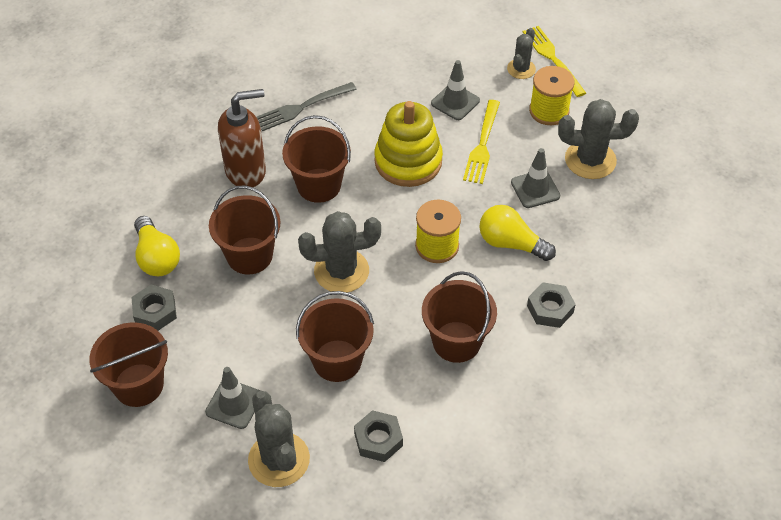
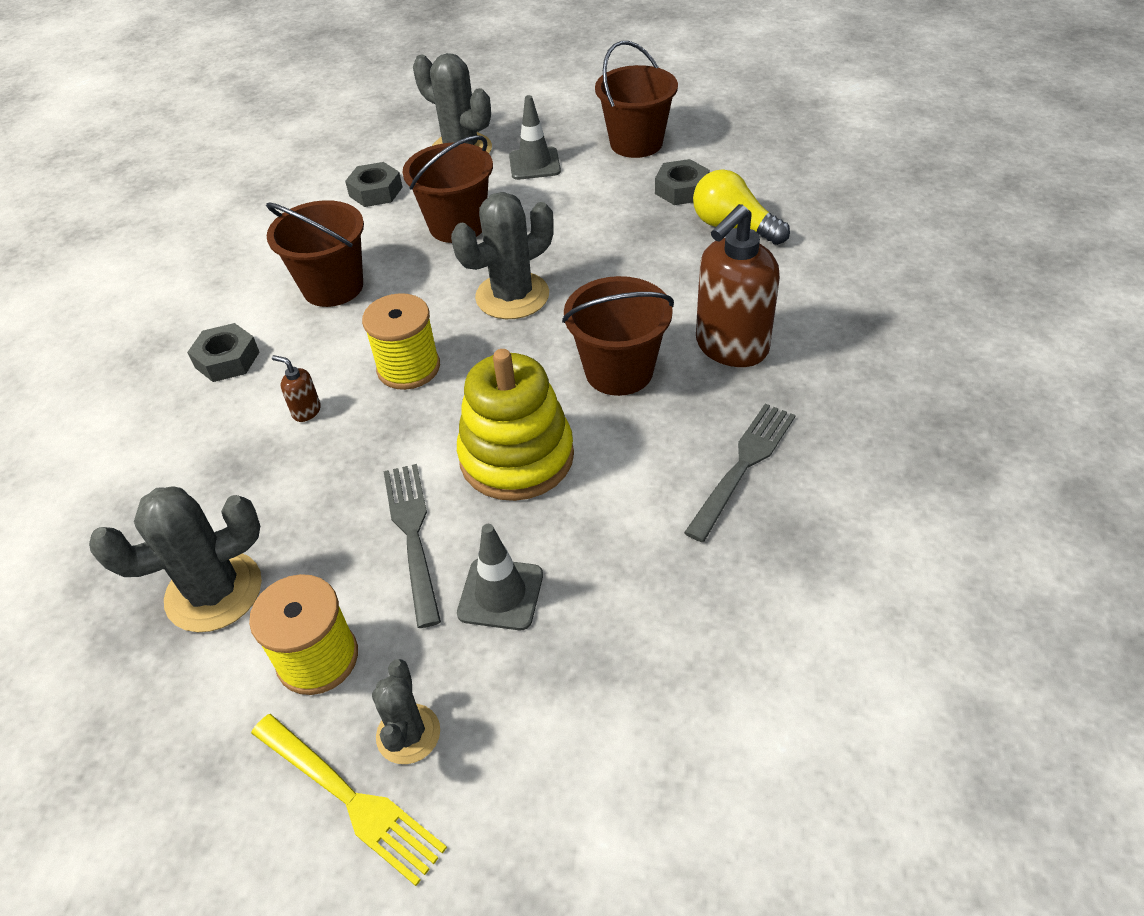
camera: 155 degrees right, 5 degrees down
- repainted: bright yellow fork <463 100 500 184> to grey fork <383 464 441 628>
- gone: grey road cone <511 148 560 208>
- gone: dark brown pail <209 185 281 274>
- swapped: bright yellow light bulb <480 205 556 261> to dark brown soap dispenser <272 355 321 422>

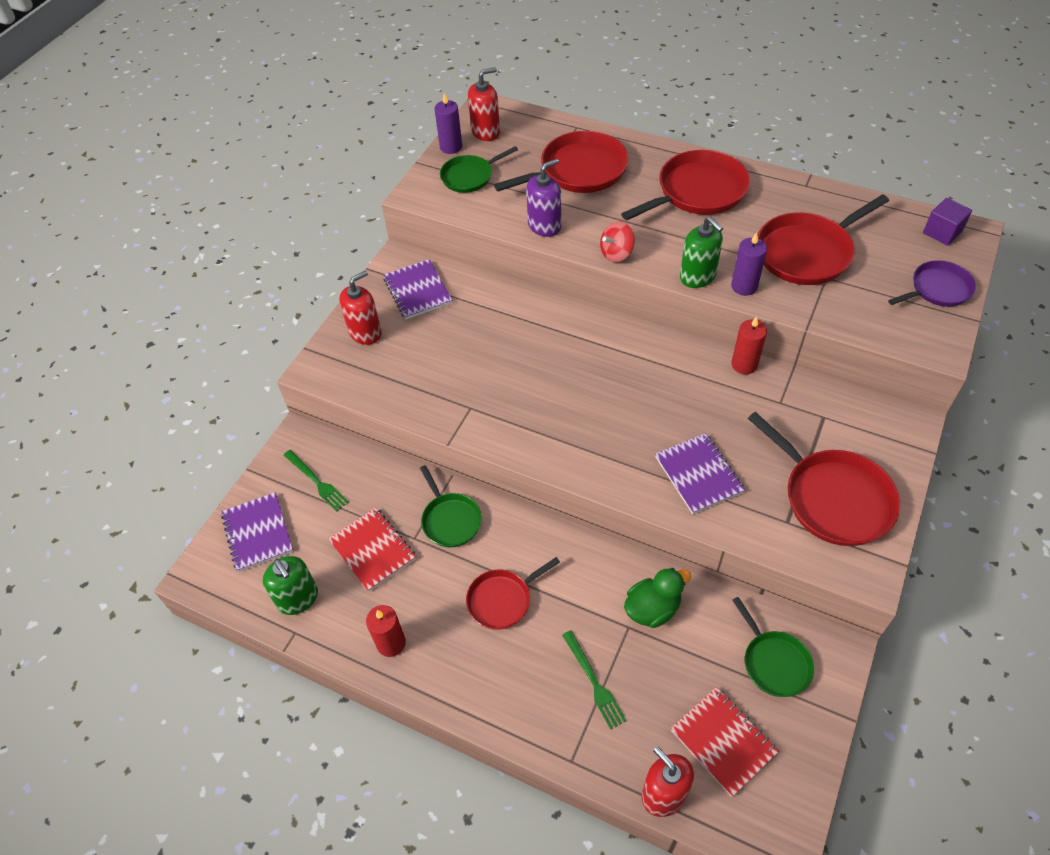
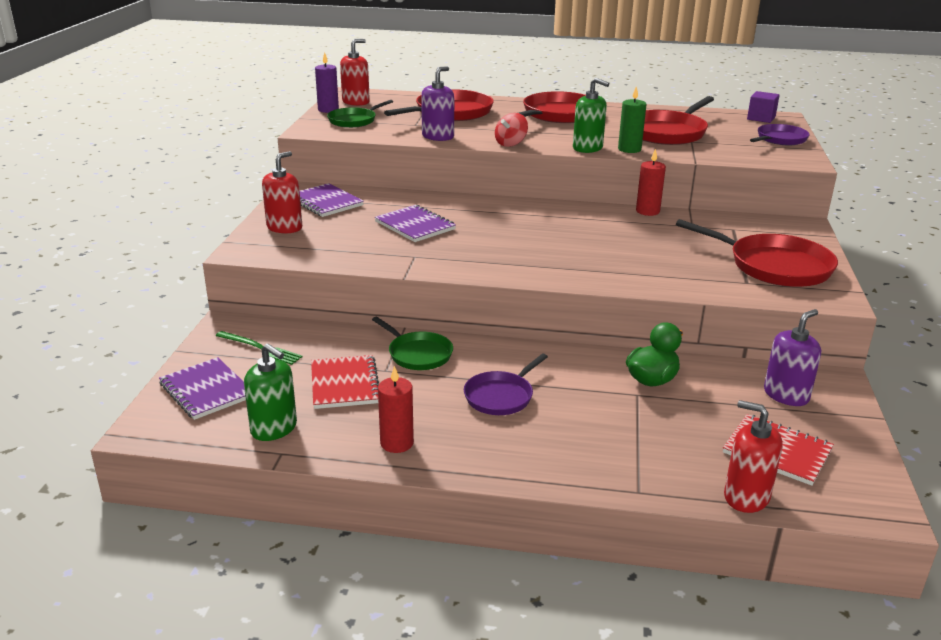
camera: 20 degrees left, 25 degrees down
- repainted: violet pillar candle <731 232 767 296> to green pillar candle <618 86 647 153>
- shifted: violet notebook <655 433 745 514> to <375 205 456 242>
- rotated: crimson notebook <328 507 416 592> = <311 355 379 409> 45 degrees clockwise
- repainted: crimson skillet <466 557 560 630> to violet skillet <464 353 548 415>
- swapped: green skillet <732 597 814 697> to violet soap dispenser <764 309 821 406>
- gone: green fork <562 630 626 729>

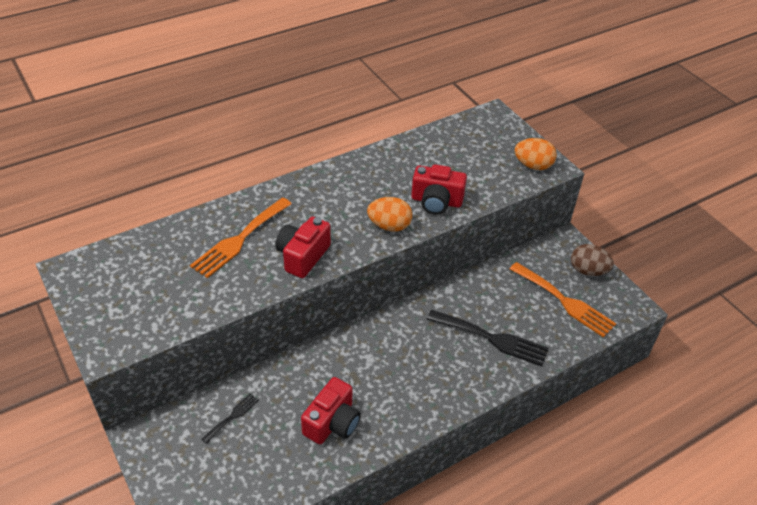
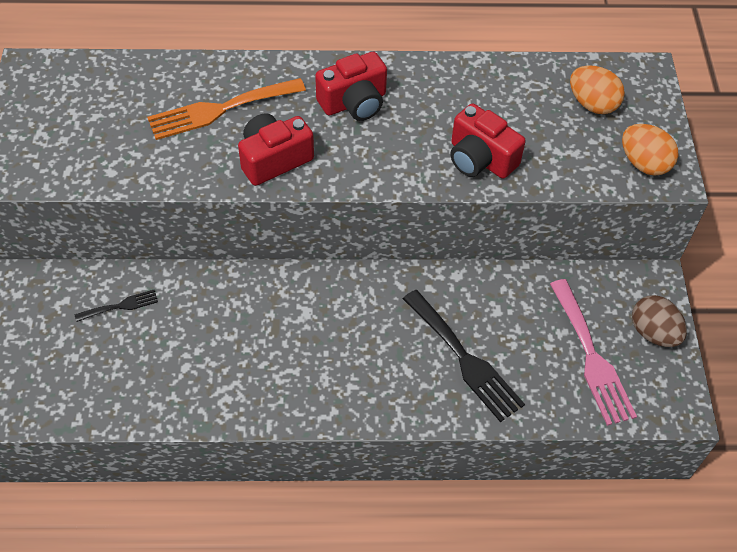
camera: 30 degrees right, 10 degrees up
- shifted: orange toy egg <367 197 412 232> to <570 66 625 114>
- repainted: orange fork <510 262 616 338> to pink fork <550 279 637 426>
- shifted: crimson camera <301 377 361 444> to <315 51 387 121>

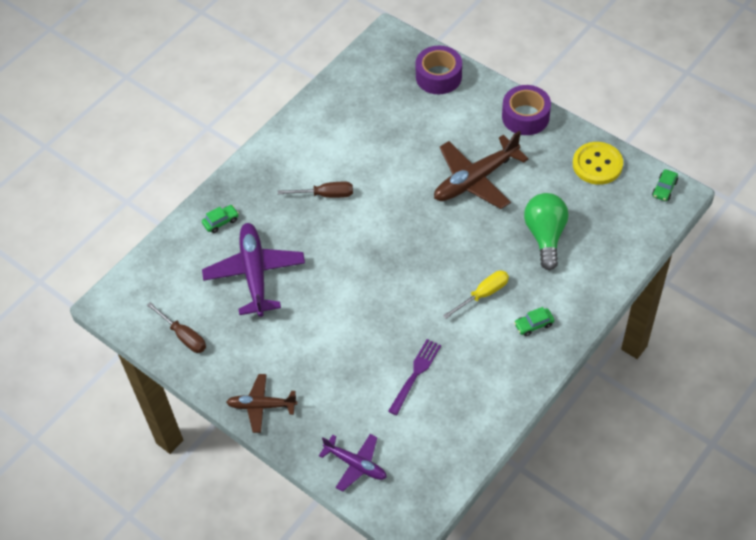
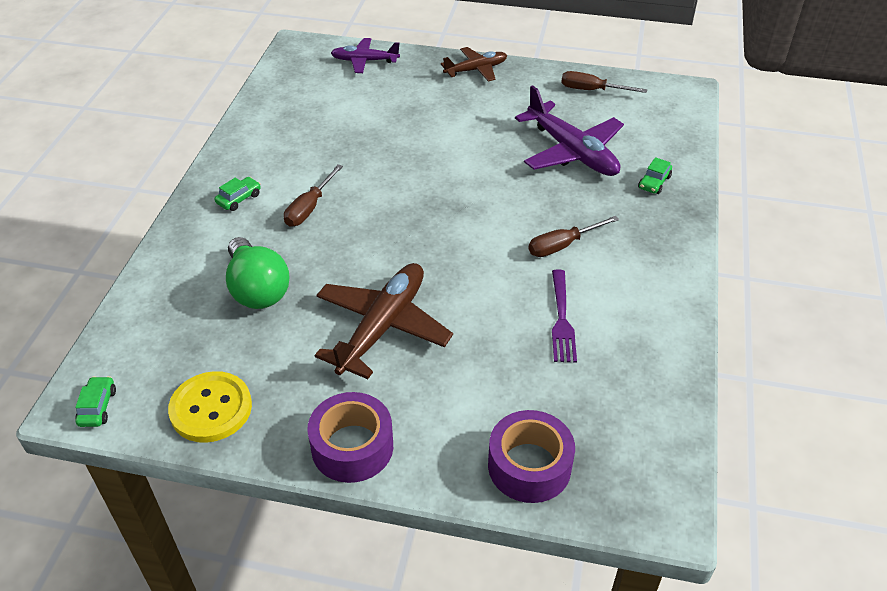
camera: 150 degrees right, 10 degrees down
- repainted: bright yellow screwdriver <443 270 509 319> to dark brown screwdriver <284 164 343 227>
- shifted: violet fork <388 339 441 415> to <552 269 577 362>

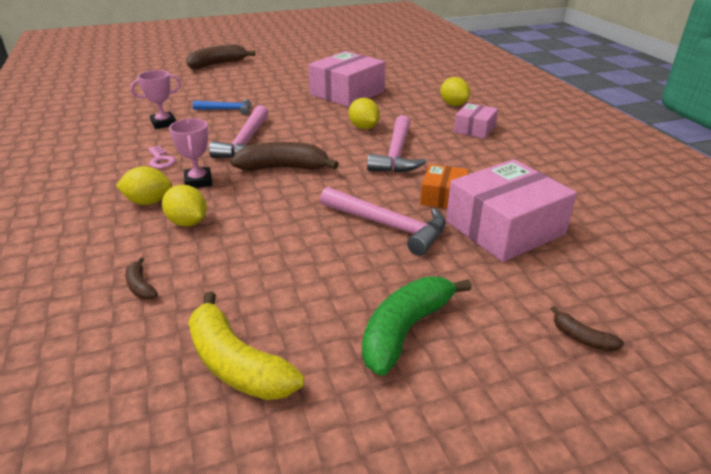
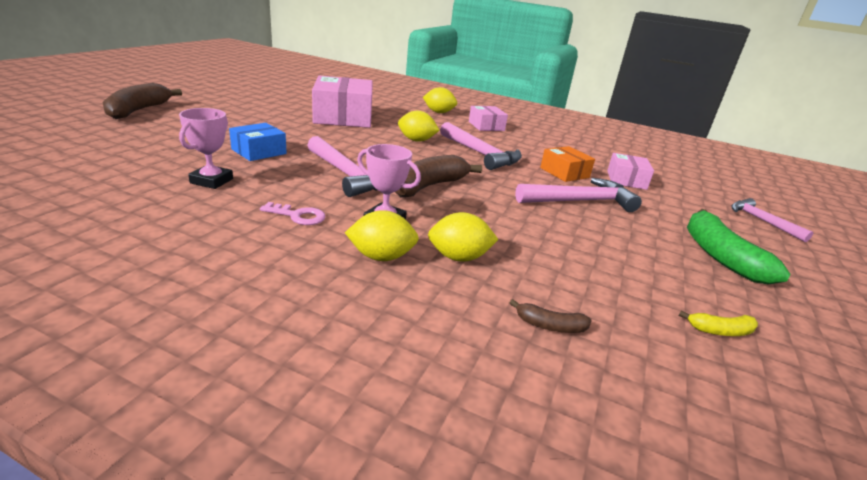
camera: 50 degrees left, 5 degrees down
- swapped: royal blue carpenter's hammer <193 99 251 115> to royal blue package <229 123 287 161>
- scaled: pink package <446 159 577 262> = <607 153 654 190> x0.54
- rotated: bright yellow toy lemon <116 166 172 205> = <345 210 419 261> 45 degrees clockwise
- scaled: bright yellow banana <188 291 304 400> = <679 311 758 336> x0.47
- swapped: dark brown banana <551 306 624 352> to pink carpenter's hammer <731 198 813 242>

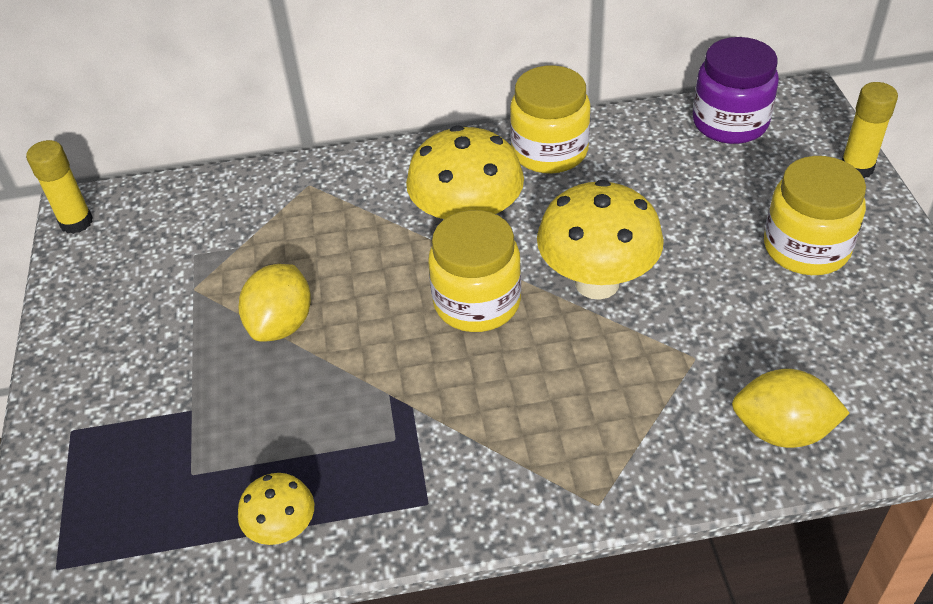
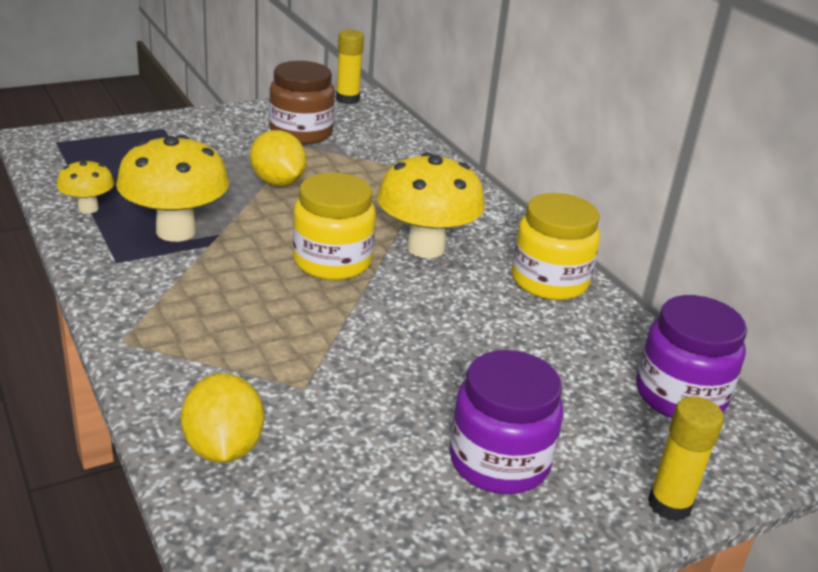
camera: 65 degrees right, 15 degrees down
- repainted: bright yellow preserve jar <764 156 866 275> to violet preserve jar <449 350 563 494>
- shifted: bright yellow toadstool <537 180 664 300> to <116 135 229 242>
- rotated: bright yellow toy lemon <238 264 311 342> = <250 130 307 186> 60 degrees clockwise
- new: dark brown preserve jar <269 61 335 145>

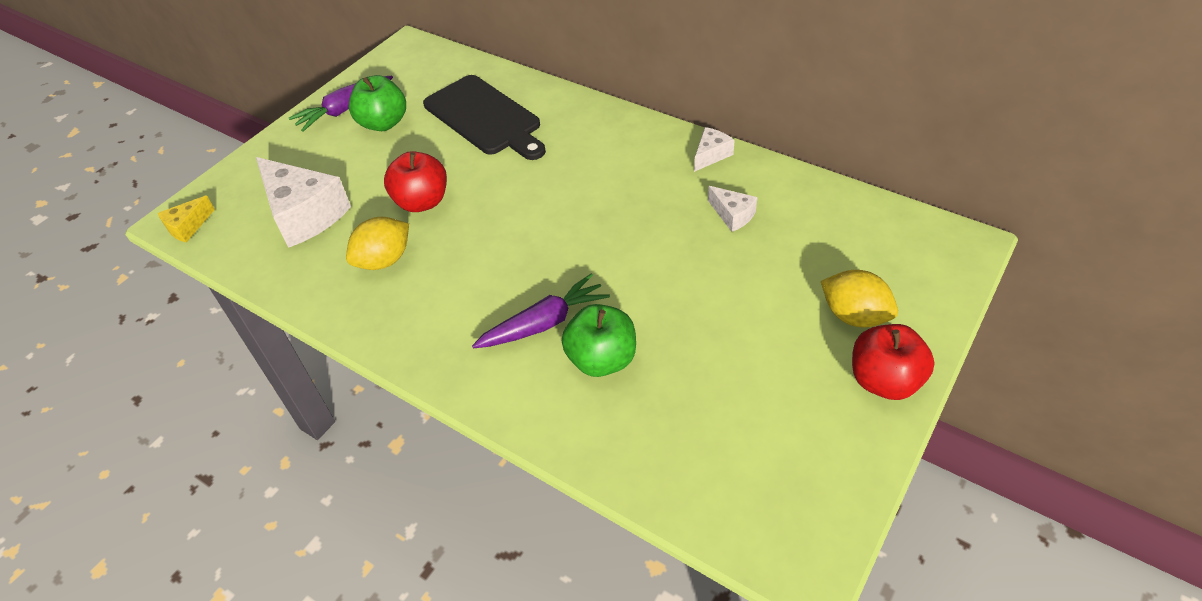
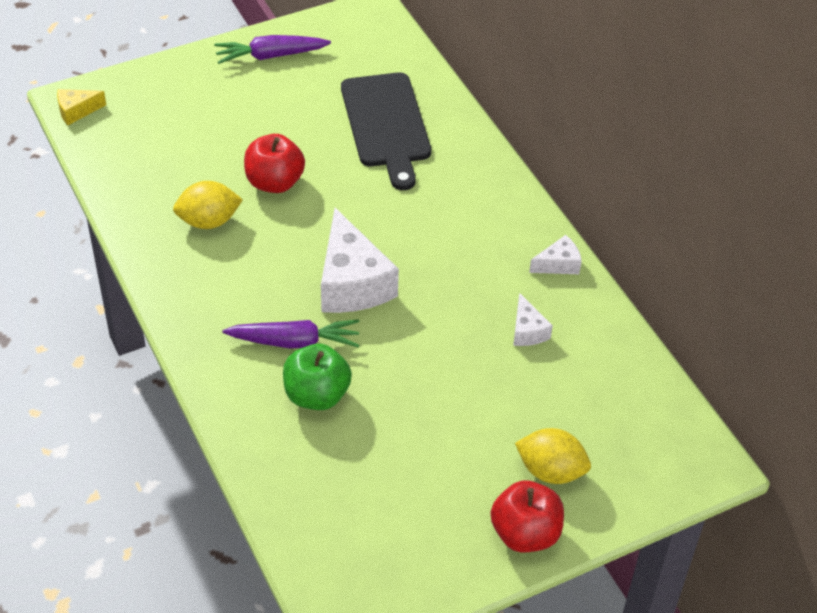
camera: 25 degrees right, 0 degrees up
- gone: green apple fruit <349 75 406 131>
- shifted: white piece of cheese <256 157 351 248> to <321 208 399 313>
- rotated: bright yellow toy lemon <821 270 898 327> = <515 428 591 484> 45 degrees counterclockwise

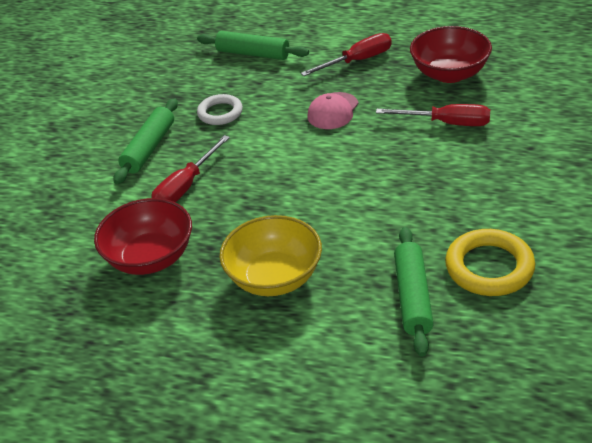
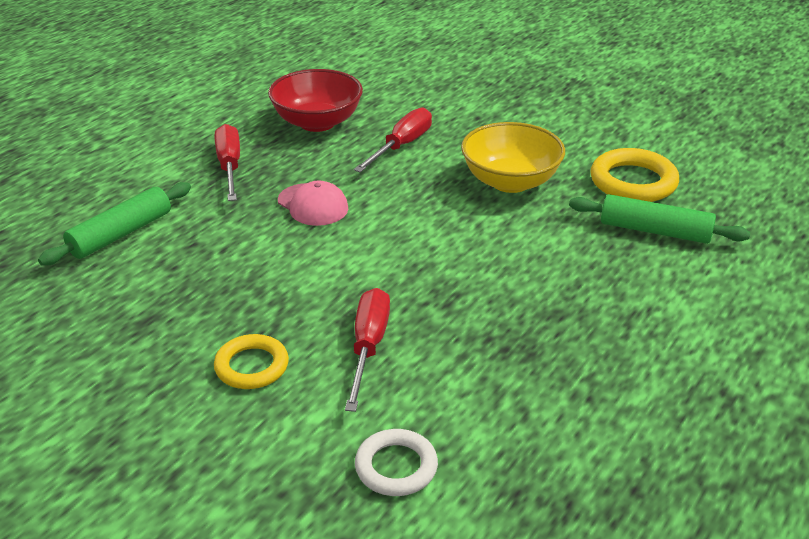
camera: 75 degrees left, 5 degrees down
- shifted: white torus <197 94 243 125> to <355 429 438 496>
- swapped: green rolling pin <113 98 178 184> to bright yellow torus <214 334 289 389>
- rotated: crimson screwdriver <152 135 230 203> = <345 288 390 412> 135 degrees counterclockwise
- gone: crimson bowl <94 198 192 275>
- shifted: bright yellow bowl <219 215 322 296> to <461 122 565 193>

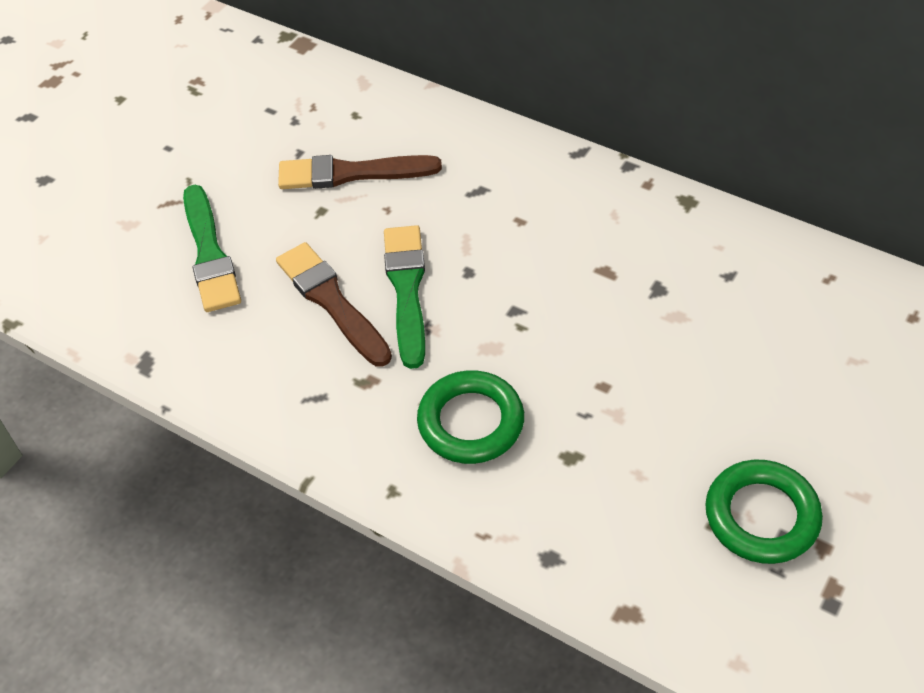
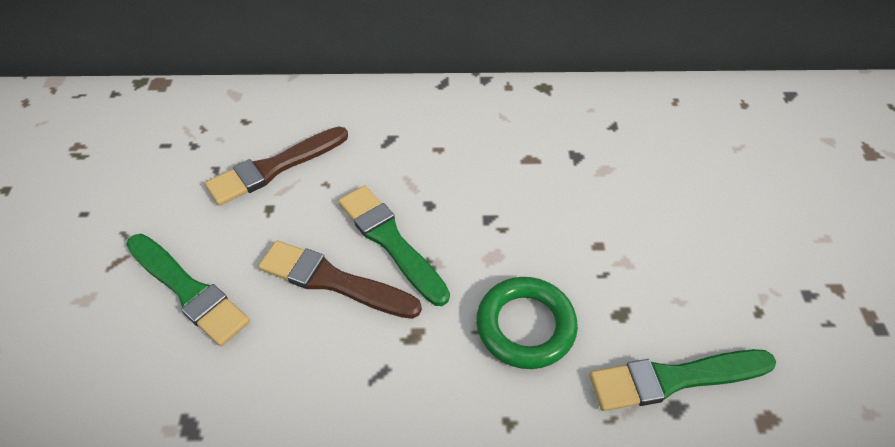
camera: 35 degrees left, 0 degrees up
- gone: green torus <705 460 823 564>
- new: green brush <589 349 776 411>

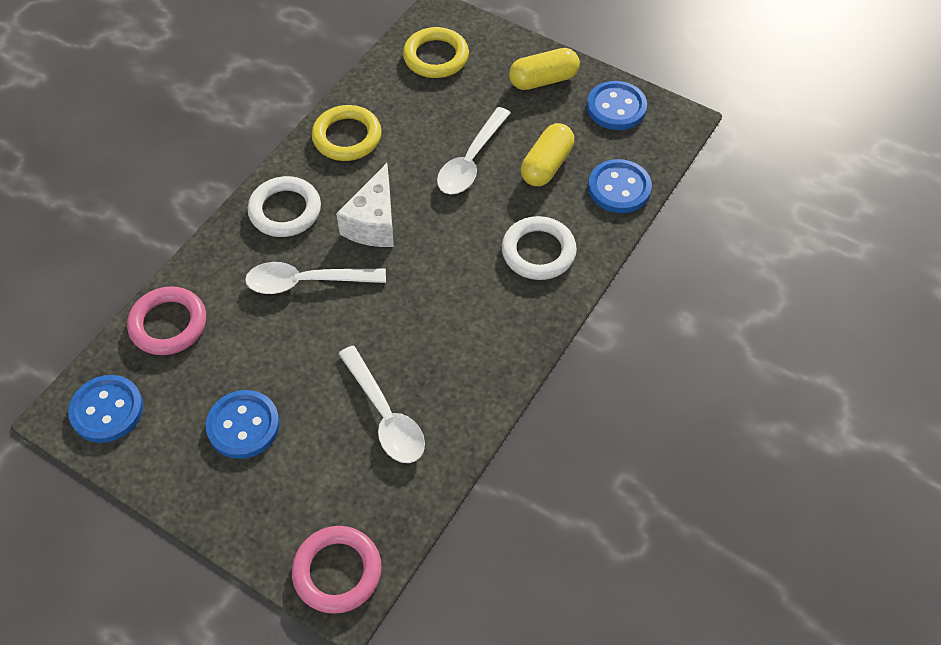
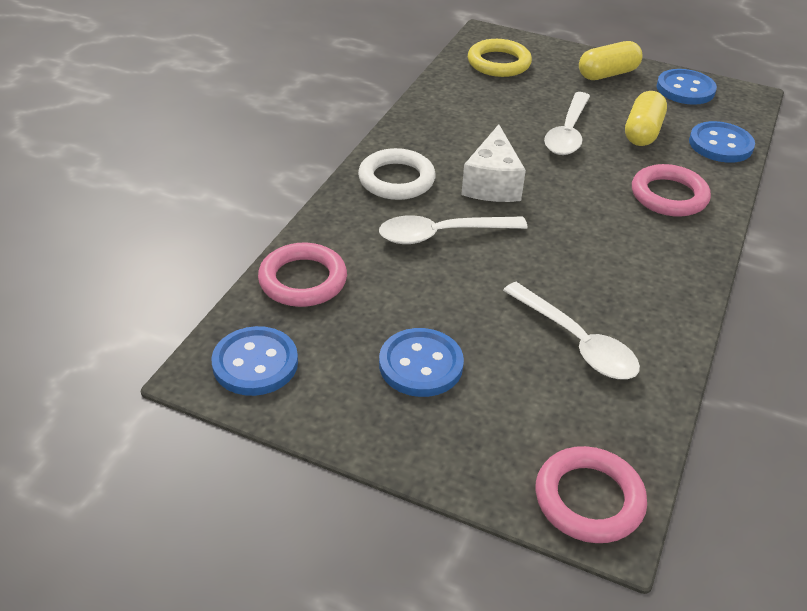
camera: 10 degrees left, 15 degrees down
- gone: bright yellow torus <312 105 381 161>
- repainted: white torus <502 216 577 280> to pink torus <632 164 711 217>

